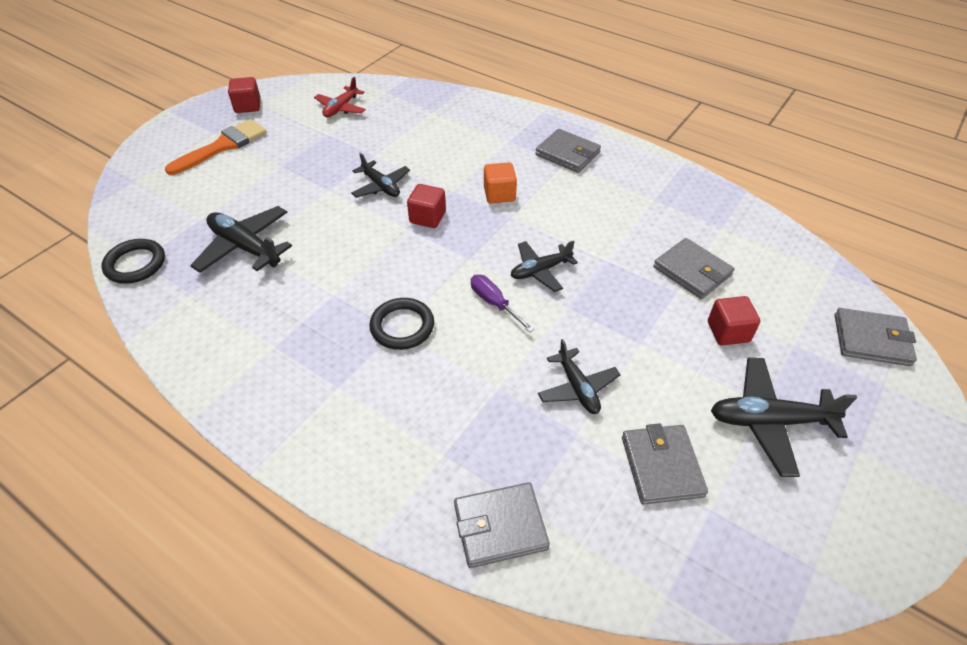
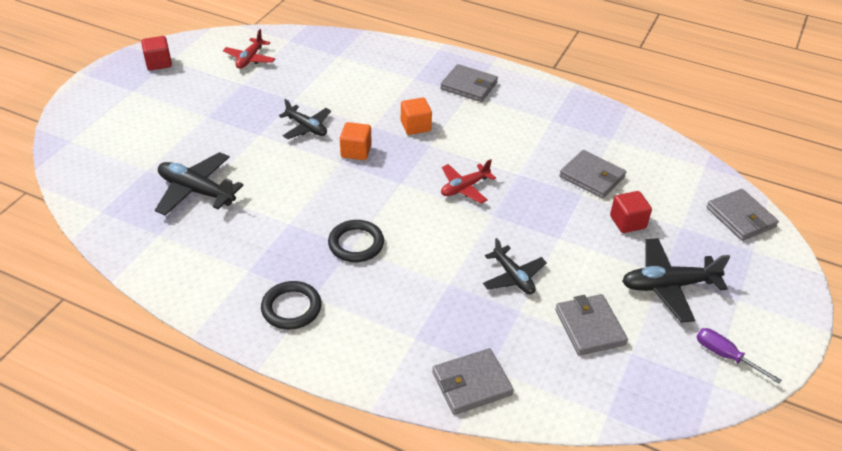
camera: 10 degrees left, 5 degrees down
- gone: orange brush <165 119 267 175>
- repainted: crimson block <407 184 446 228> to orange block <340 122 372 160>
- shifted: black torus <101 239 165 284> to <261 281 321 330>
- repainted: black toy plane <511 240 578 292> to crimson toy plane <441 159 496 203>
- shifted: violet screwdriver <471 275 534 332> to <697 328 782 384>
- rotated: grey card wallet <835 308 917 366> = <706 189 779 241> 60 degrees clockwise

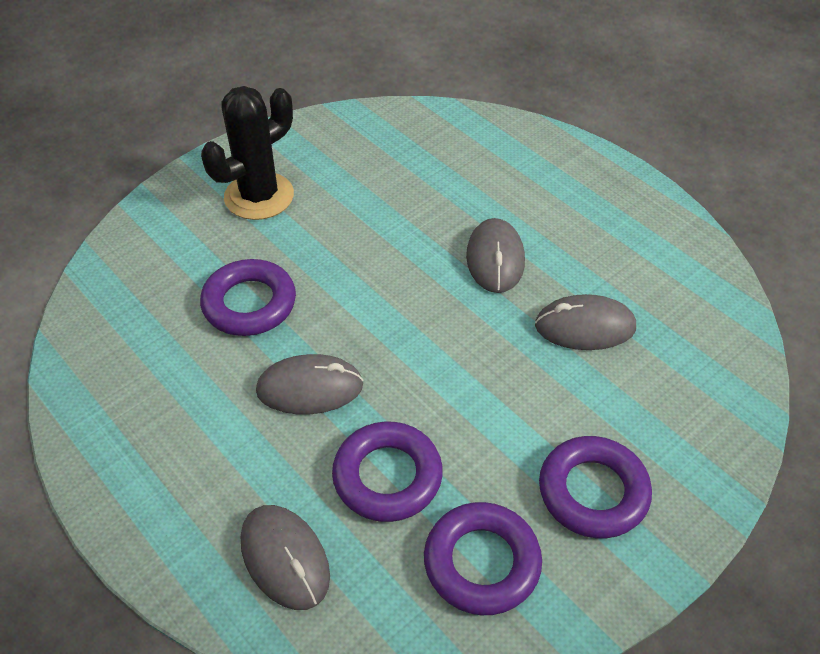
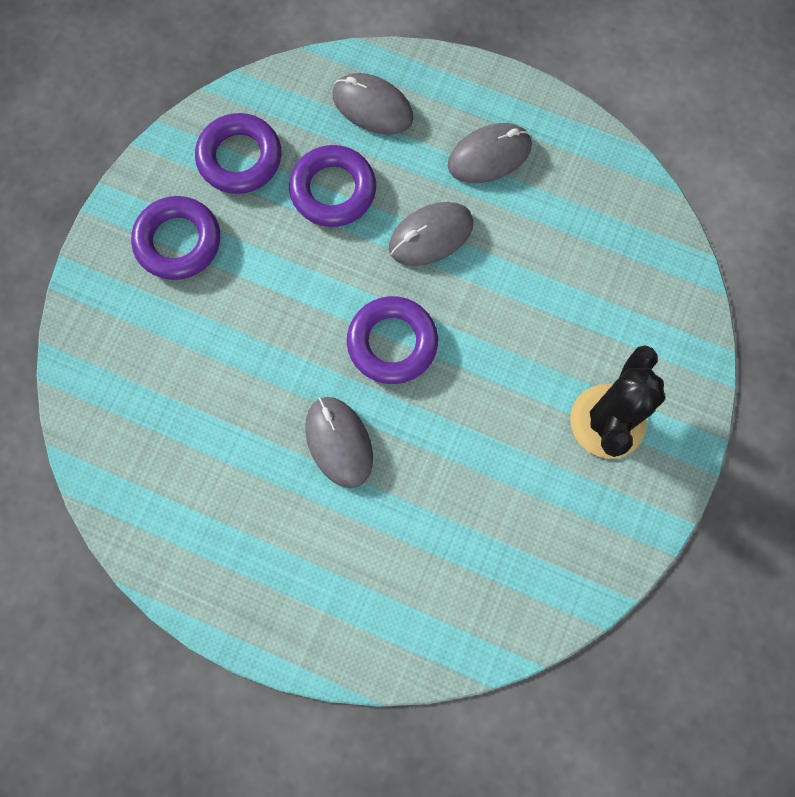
camera: 155 degrees right, 25 degrees up
- shifted: violet torus <200 259 296 336> to <347 296 438 384>
- shifted: grey mouse <535 294 636 350> to <448 123 532 183>

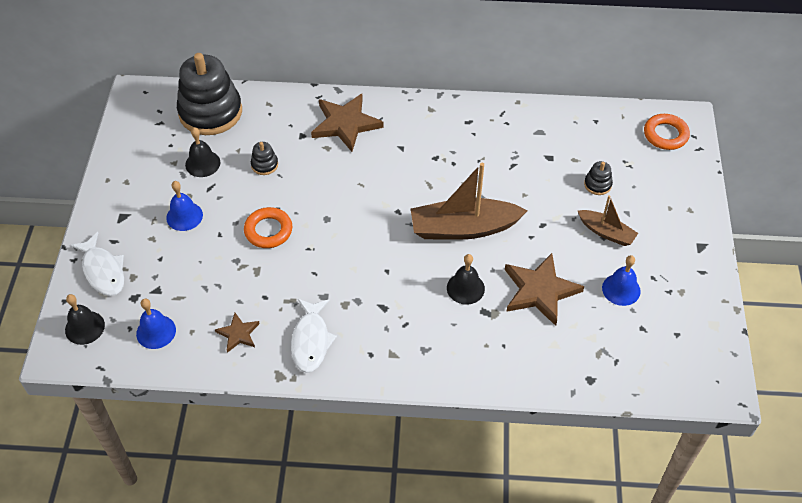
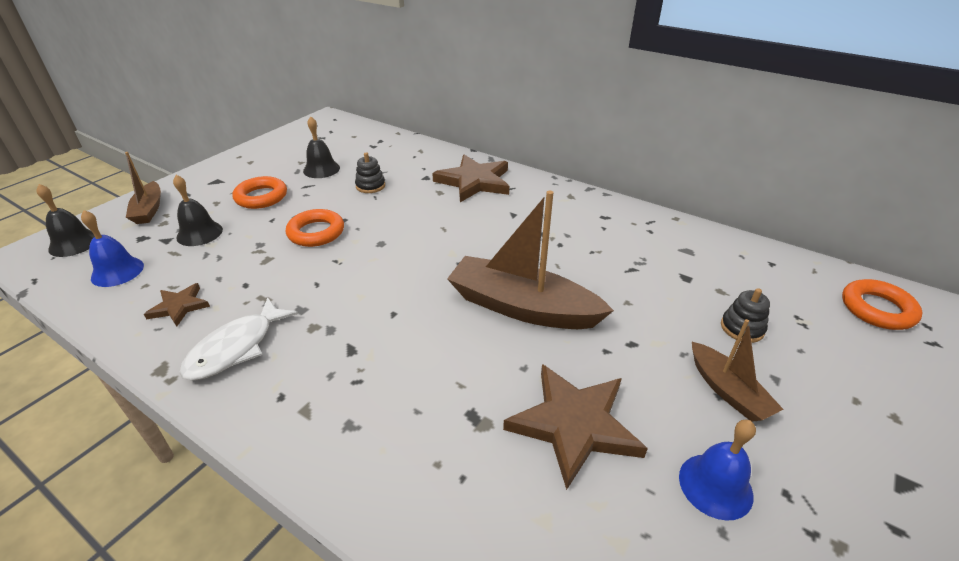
camera: 30 degrees right, 15 degrees down
- gone: black stacking rings <177 53 242 135>
- swapped: royal blue bell <166 181 203 231> to orange torus <232 176 287 209>
- swapped: white fish figure <70 232 124 296> to dark brown boat <125 152 161 224>
- shifted: black bell <447 254 485 305> to <173 175 223 246>

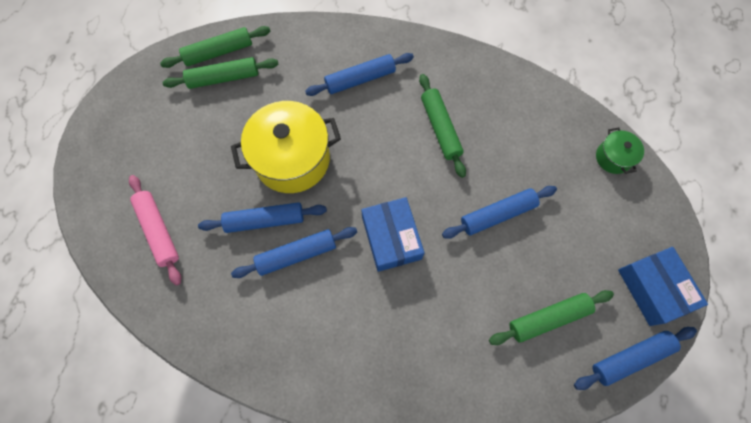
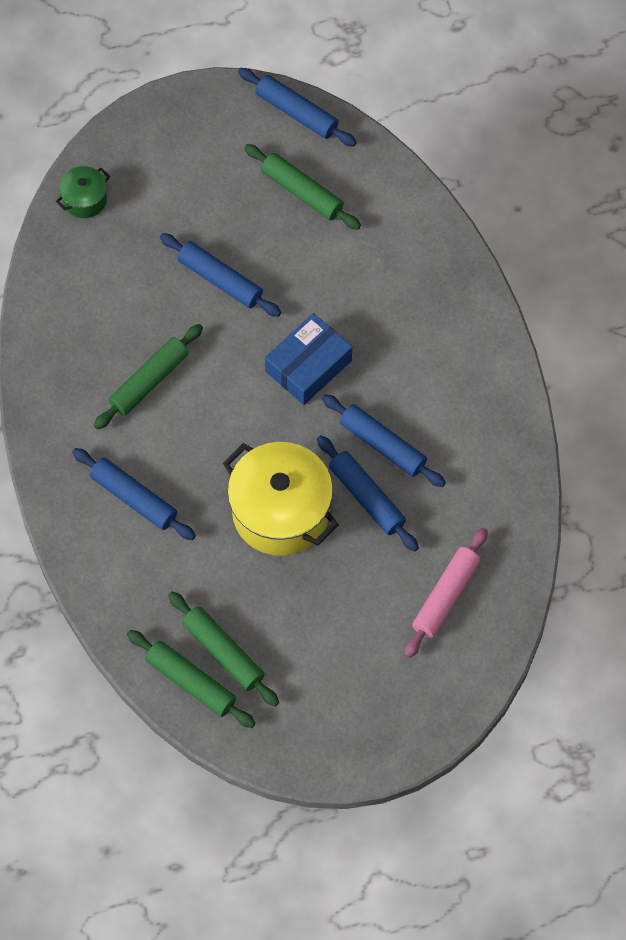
camera: 120 degrees left, 5 degrees down
- gone: royal blue package <618 247 708 326>

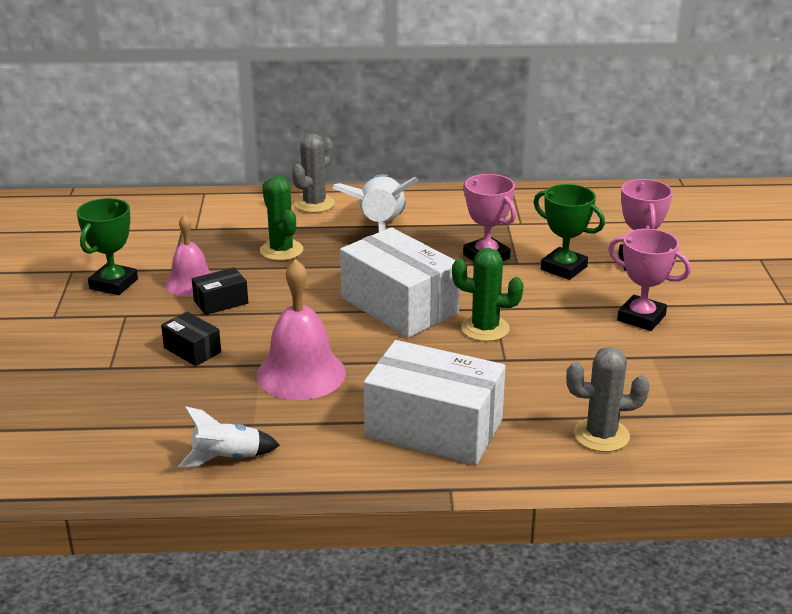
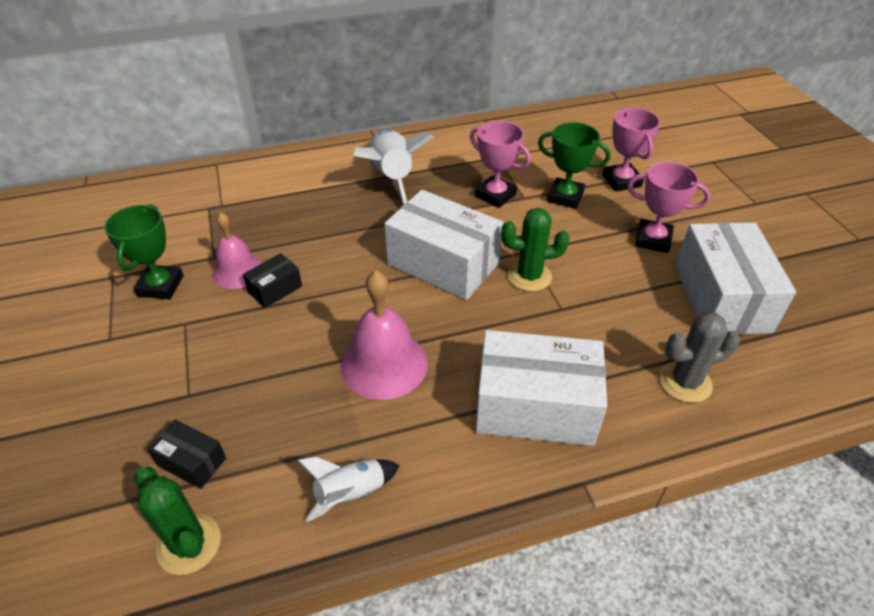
camera: 15 degrees left, 15 degrees up
- gone: grey cactus <292 133 335 213>
- shifted: green cactus <260 176 303 261> to <134 467 221 575>
- shifted: black package <161 312 221 366> to <147 420 226 489>
- new: white package <675 222 796 335>

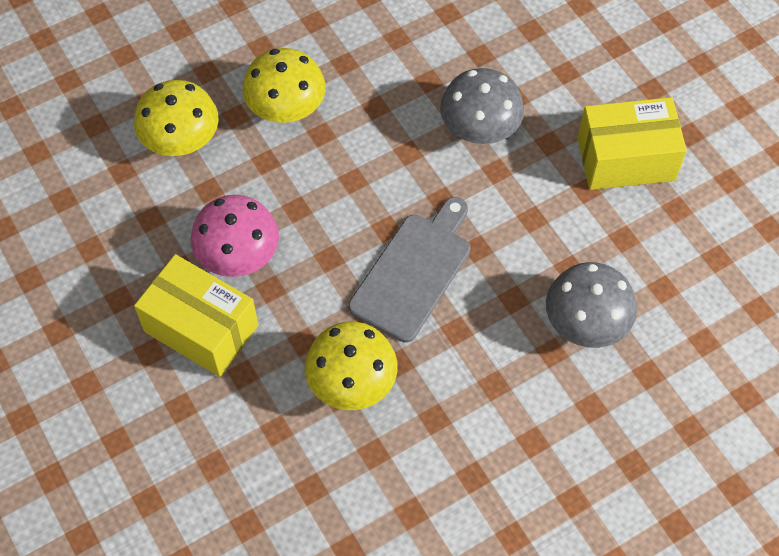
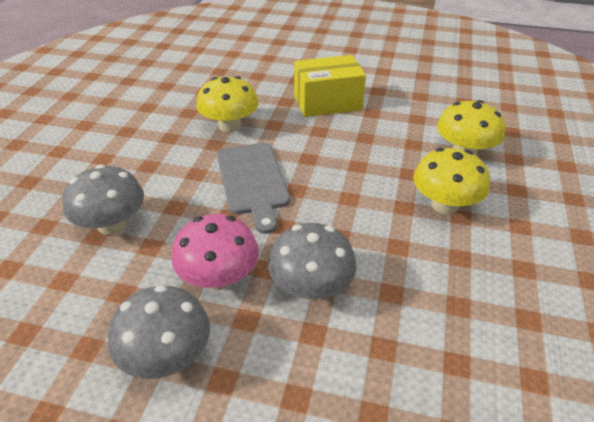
camera: 135 degrees right, 20 degrees down
- swapped: bright yellow package <578 97 687 190> to grey toadstool <108 285 210 379>
- shifted: pink toadstool <190 195 279 277> to <171 214 259 290>

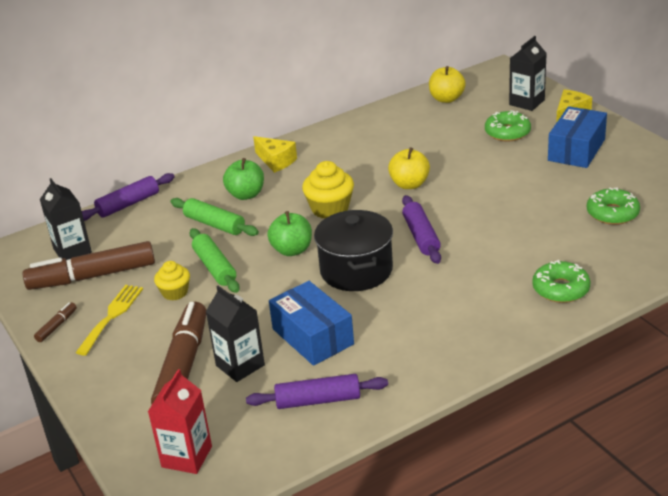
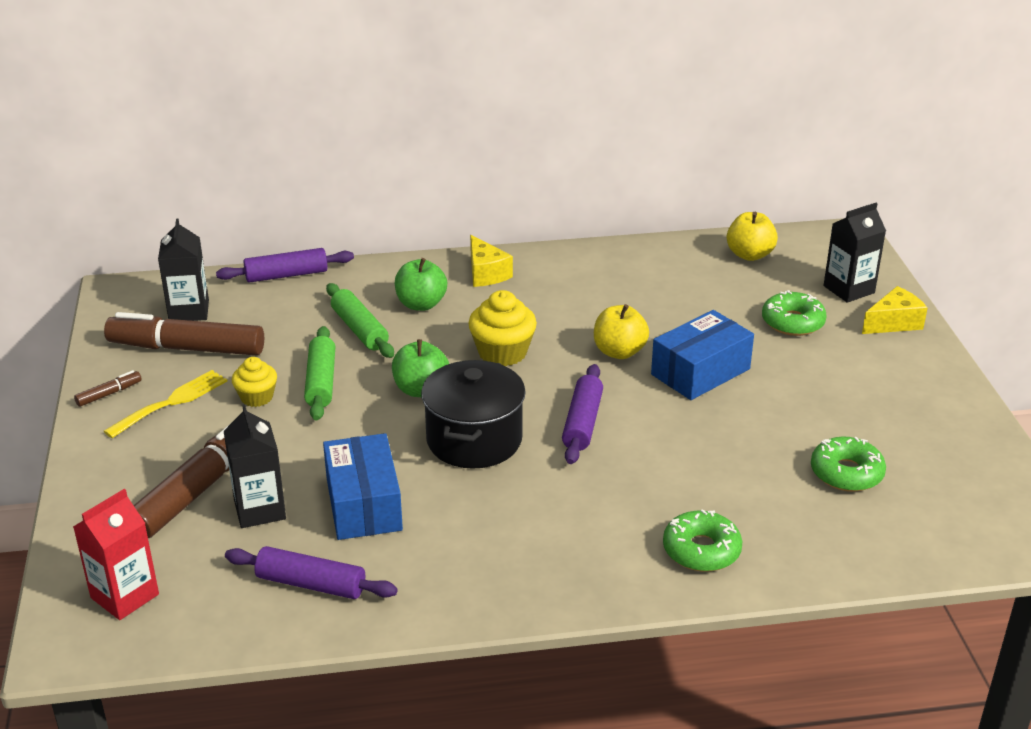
camera: 20 degrees right, 0 degrees up
- shifted: royal blue package <548 106 607 168> to <651 310 754 400>

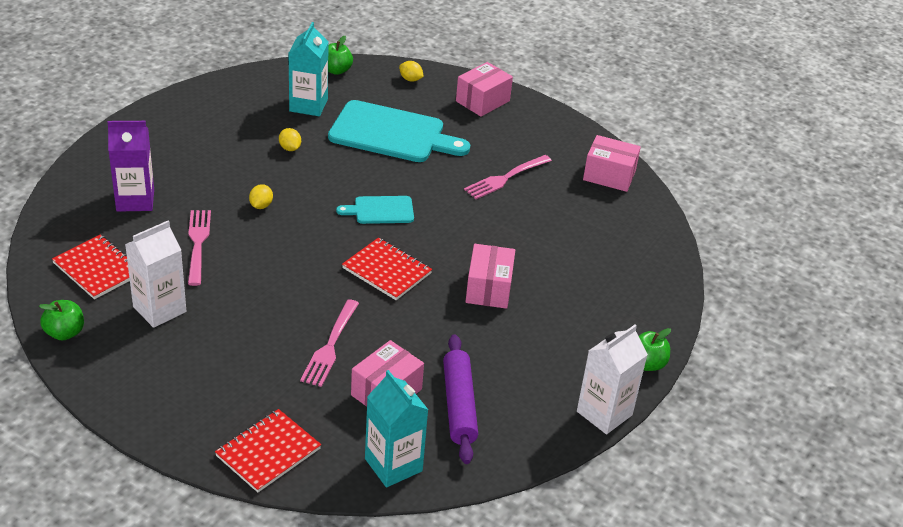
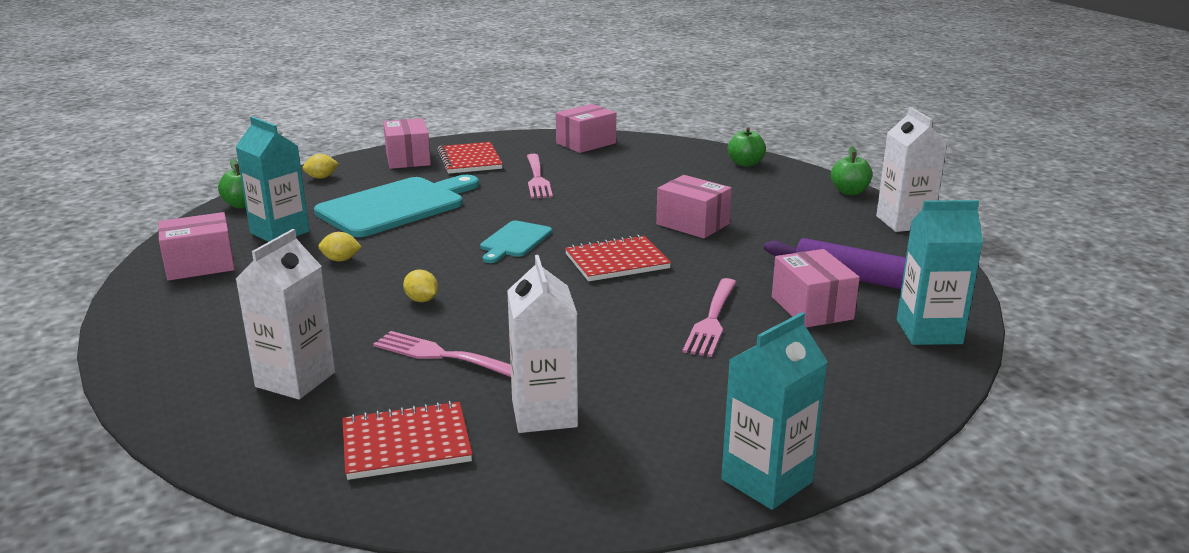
camera: 55 degrees left, 15 degrees down
- repainted: violet carton <107 121 154 212> to white carton <236 229 335 400>
- rotated: pink fork <300 299 359 387> = <683 278 736 357> 60 degrees clockwise
- shifted: green apple fruit <39 300 84 341> to <728 127 766 167>
- shifted: crimson notebook <215 409 321 493> to <437 142 503 174>
- new: pink package <158 212 235 281>
- new: teal carton <721 312 828 510>

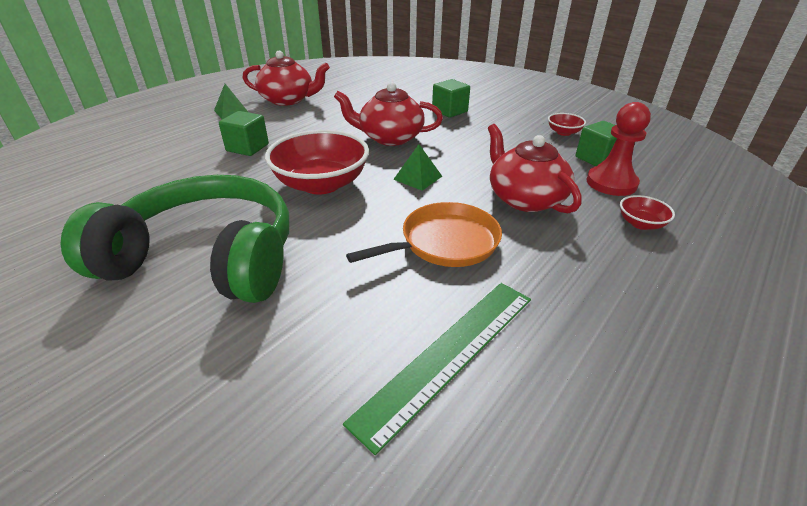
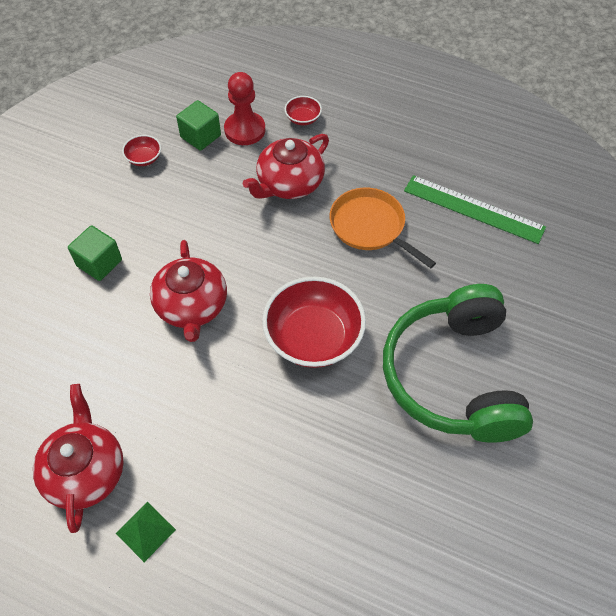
camera: 105 degrees left, 20 degrees up
- gone: green block <219 111 269 156>
- gone: green solid pyramid <393 144 442 191>

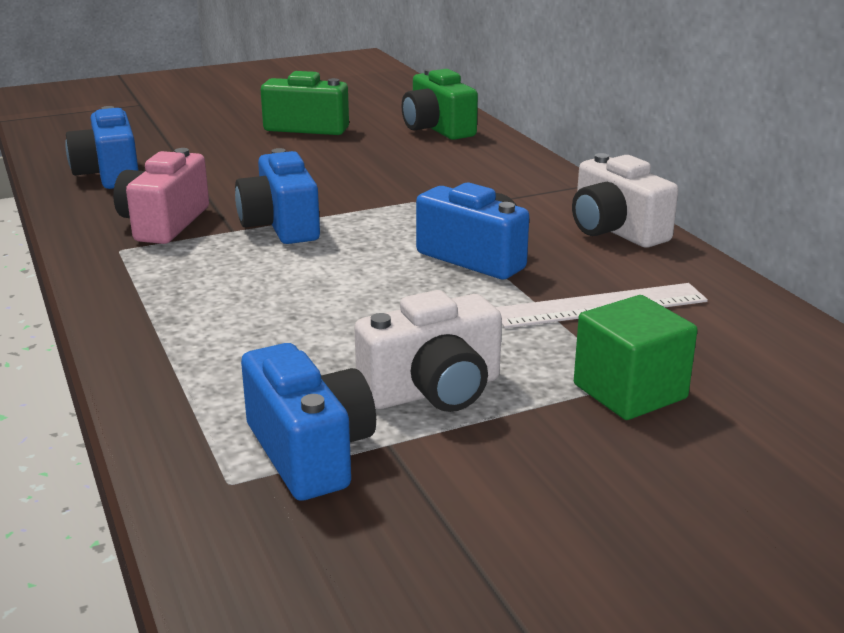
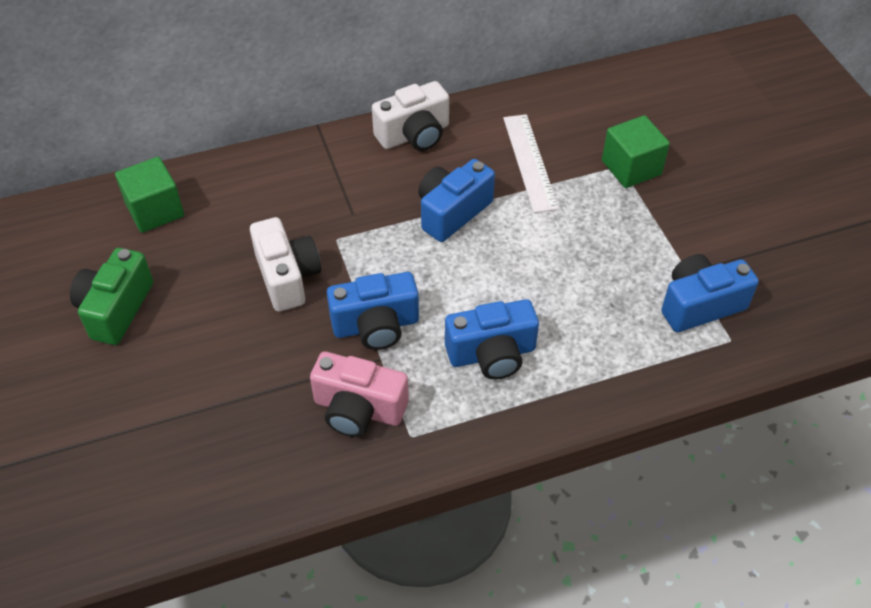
camera: 85 degrees left, 25 degrees up
- swapped: green camera <402 68 478 140> to green block <115 157 184 233>
- shifted: royal blue camera <65 106 139 189> to <445 299 539 379>
- shifted: white camera <354 290 502 412> to <250 217 321 312>

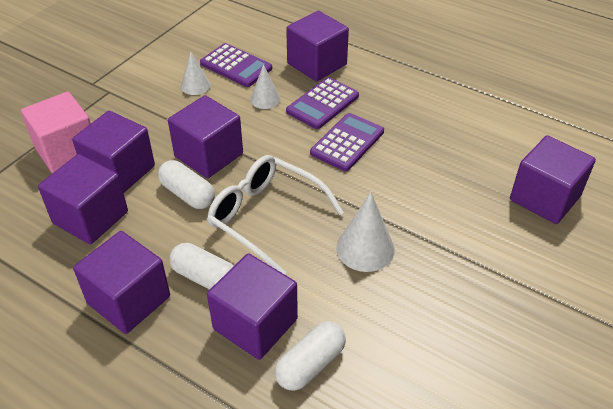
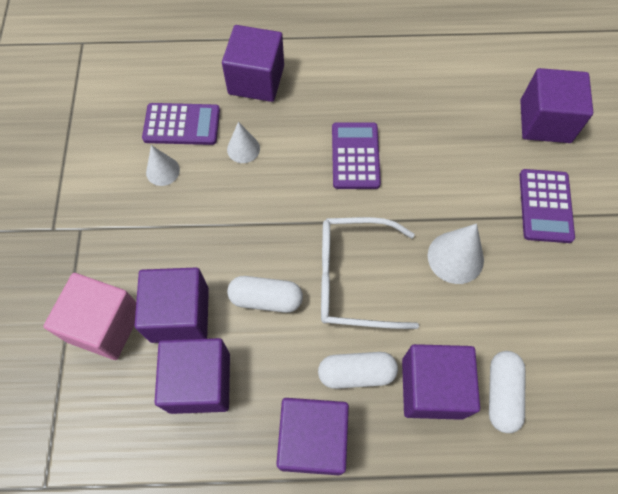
camera: 35 degrees left, 20 degrees up
- shifted: violet adding machine <286 77 359 129> to <520 169 575 243>
- gone: violet block <168 95 243 178>

